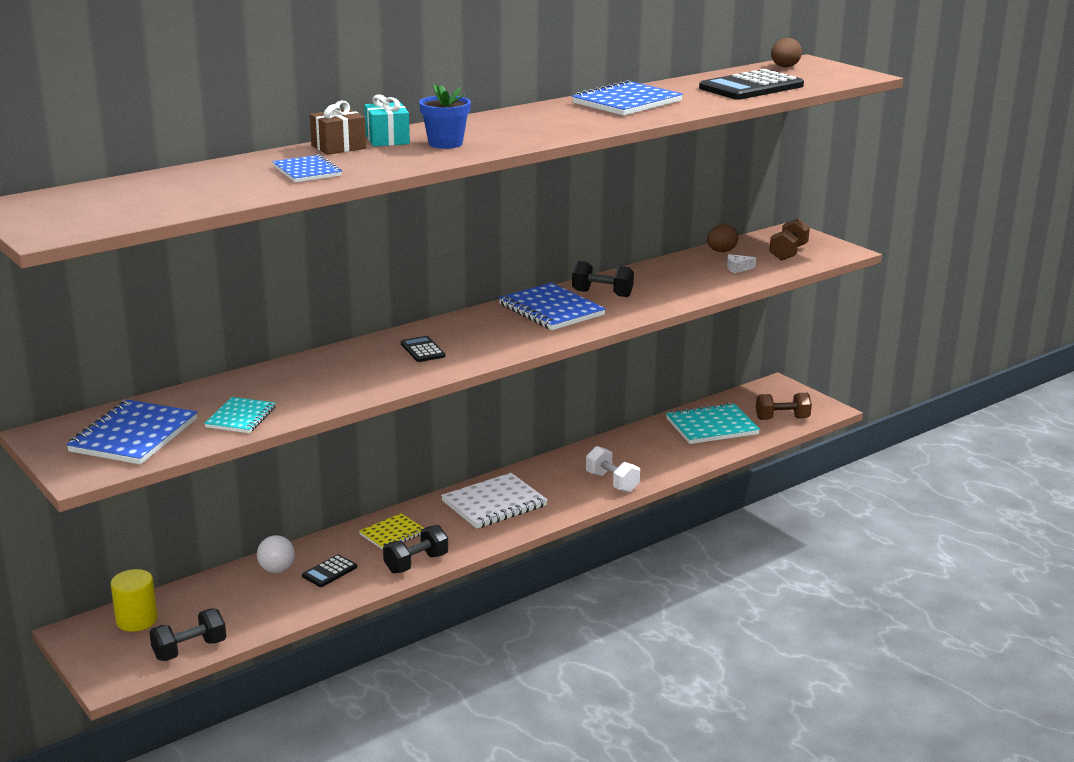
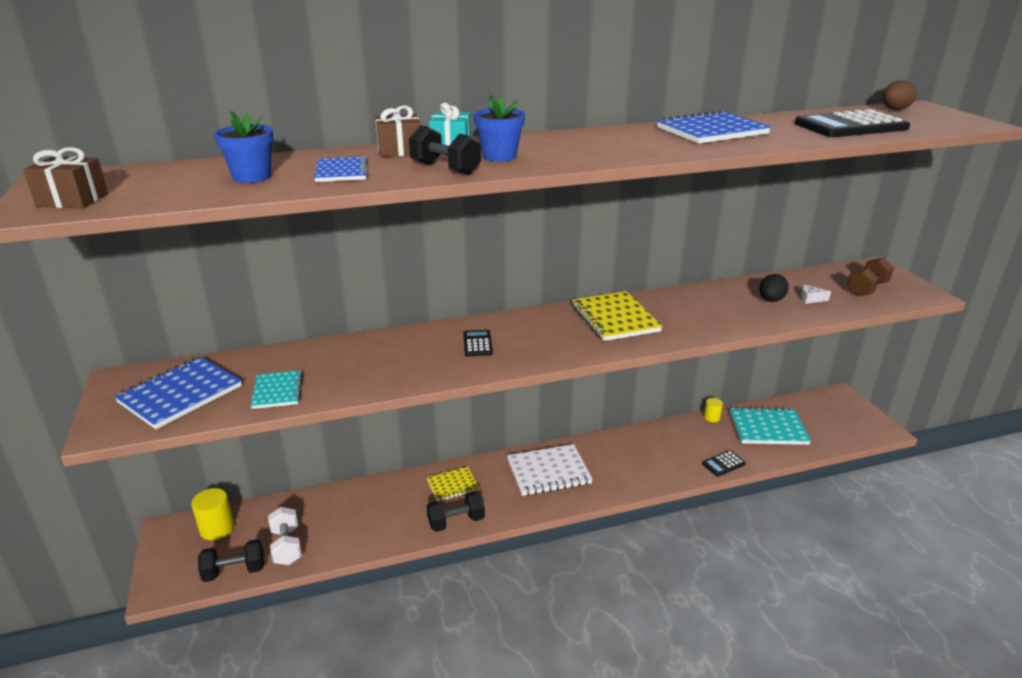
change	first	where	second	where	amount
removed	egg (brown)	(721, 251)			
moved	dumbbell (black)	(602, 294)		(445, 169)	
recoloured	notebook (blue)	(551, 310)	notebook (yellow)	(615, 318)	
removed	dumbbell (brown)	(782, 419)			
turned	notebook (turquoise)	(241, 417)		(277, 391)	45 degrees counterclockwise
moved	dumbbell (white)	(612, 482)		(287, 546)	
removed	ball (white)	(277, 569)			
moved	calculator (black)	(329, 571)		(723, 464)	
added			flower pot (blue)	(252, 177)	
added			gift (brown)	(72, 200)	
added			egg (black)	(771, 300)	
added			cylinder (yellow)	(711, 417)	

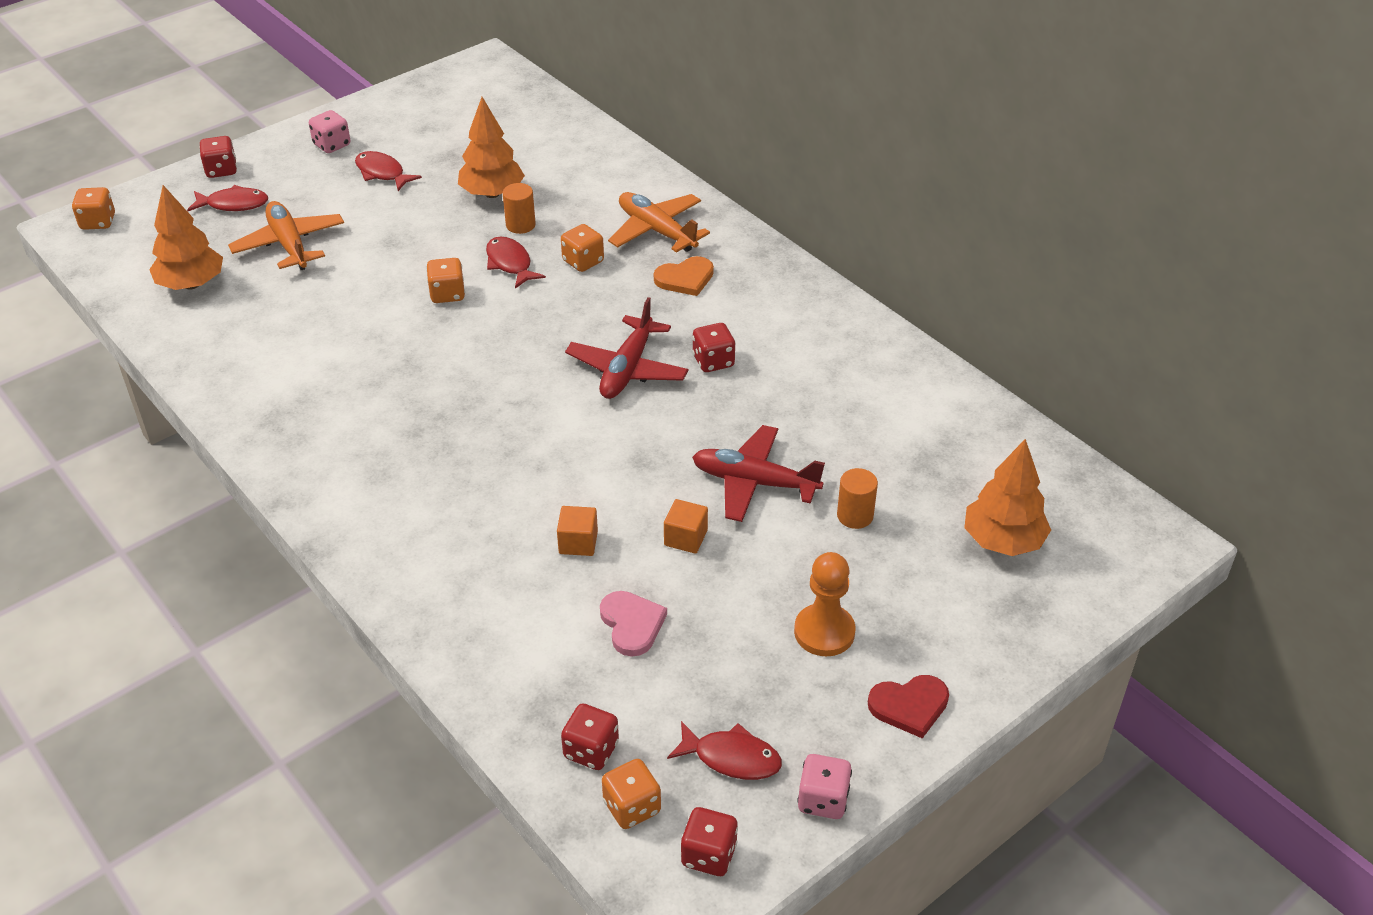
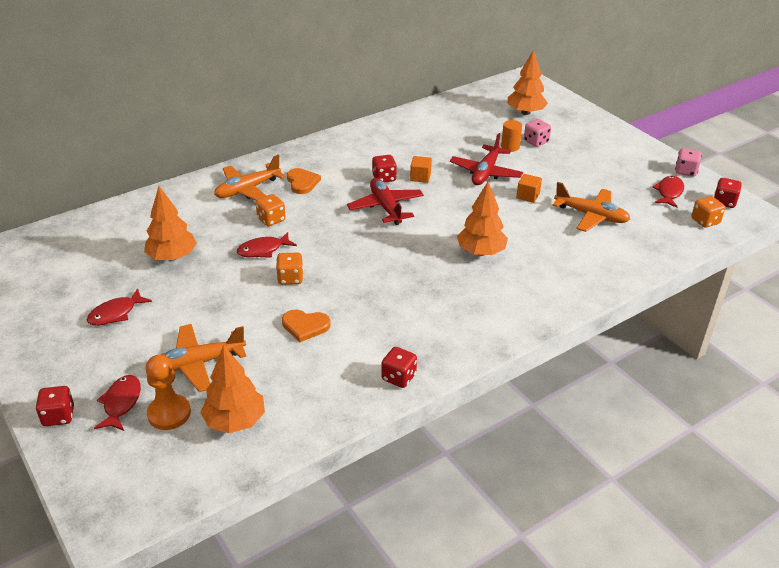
change	first	where	second	where	amount
moved	dice (pink)	(332, 145)		(536, 142)	
removed	cylinder (orange)	(520, 225)			
removed	dice (orange)	(98, 222)			
turned	plane (red)	(627, 369)		(386, 207)	135 degrees counterclockwise
moved	cube (orange)	(578, 542)		(420, 177)	
moved	pawn (orange)	(824, 632)		(169, 413)	
replaced	heart (pink)	(632, 624)	plane (orange)	(591, 216)	
removed	heart (red)	(909, 706)			
moved	dice (red)	(591, 750)		(398, 377)	
added			tree (orange)	(481, 252)	
added			heart (orange)	(305, 326)	

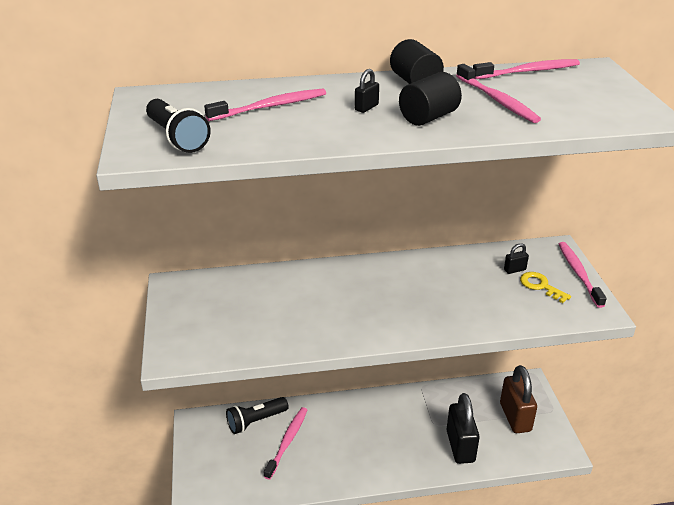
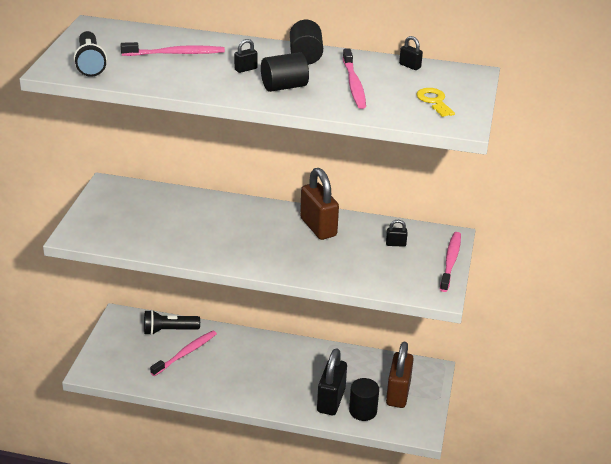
change	first	where	second	where	amount
replaced	toothbrush (pink)	(528, 71)	padlock (black)	(410, 66)	
moved	key (yellow)	(540, 286)		(434, 101)	
added			padlock (brown)	(318, 227)	
added			cylinder (black)	(363, 411)	

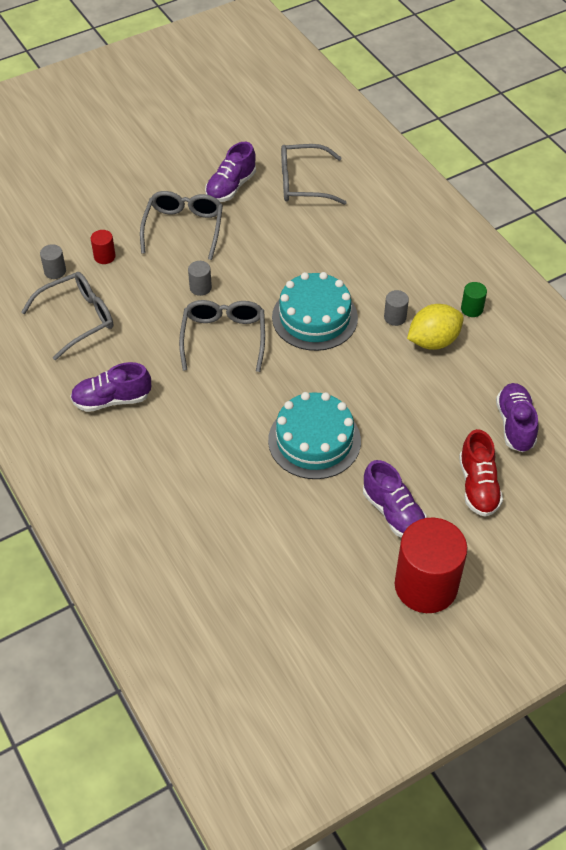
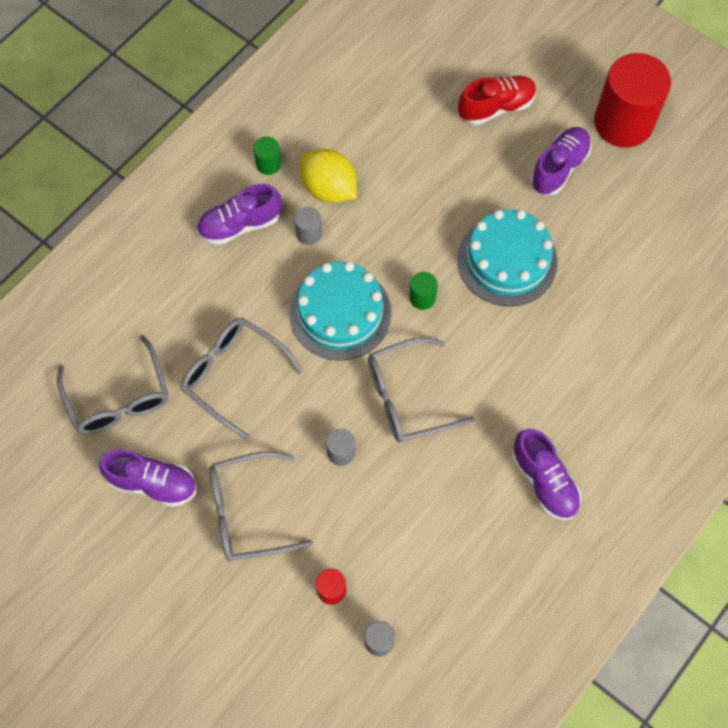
change	first	where	second	where	amount
moved	glasses (grey)	(77, 319)		(233, 375)	
moved	shoe (purple)	(515, 425)		(240, 225)	
added			cylinder (green)	(422, 298)	

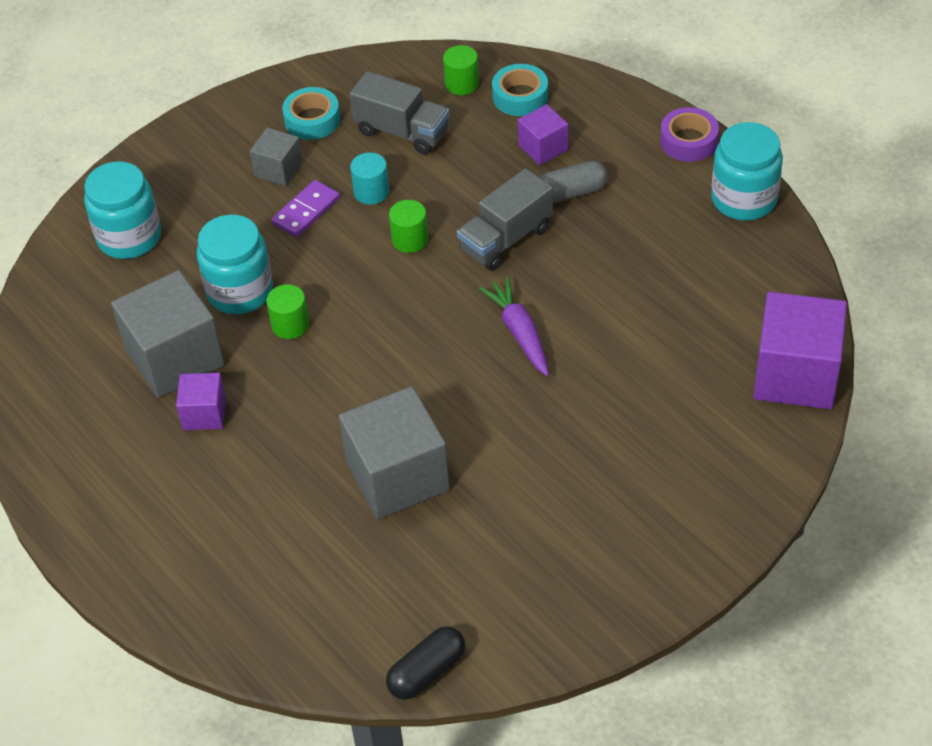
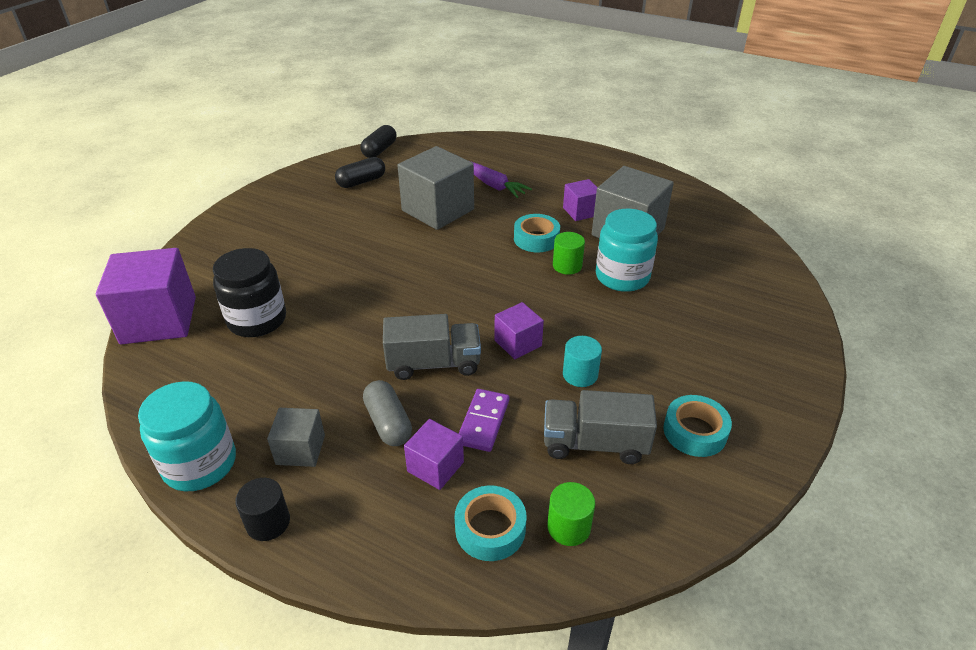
change	first	where	second	where	amount
replaced	tape (purple)	(688, 141)	cylinder (black)	(268, 522)	
moved	cube (grey)	(278, 169)		(300, 450)	
turned	capsule (grey)	(570, 193)		(388, 423)	75 degrees counterclockwise
removed	jar (turquoise)	(129, 237)			
turned	truck (grey)	(505, 239)		(433, 364)	60 degrees clockwise
moved	domino (purple)	(306, 211)		(483, 422)	
replaced	cylinder (green)	(410, 239)	cube (purple)	(518, 343)	
moved	carrot (purple)	(519, 332)		(494, 185)	
added			capsule (black)	(361, 182)	
added			tape (turquoise)	(536, 239)	
added			jar (black)	(257, 320)	

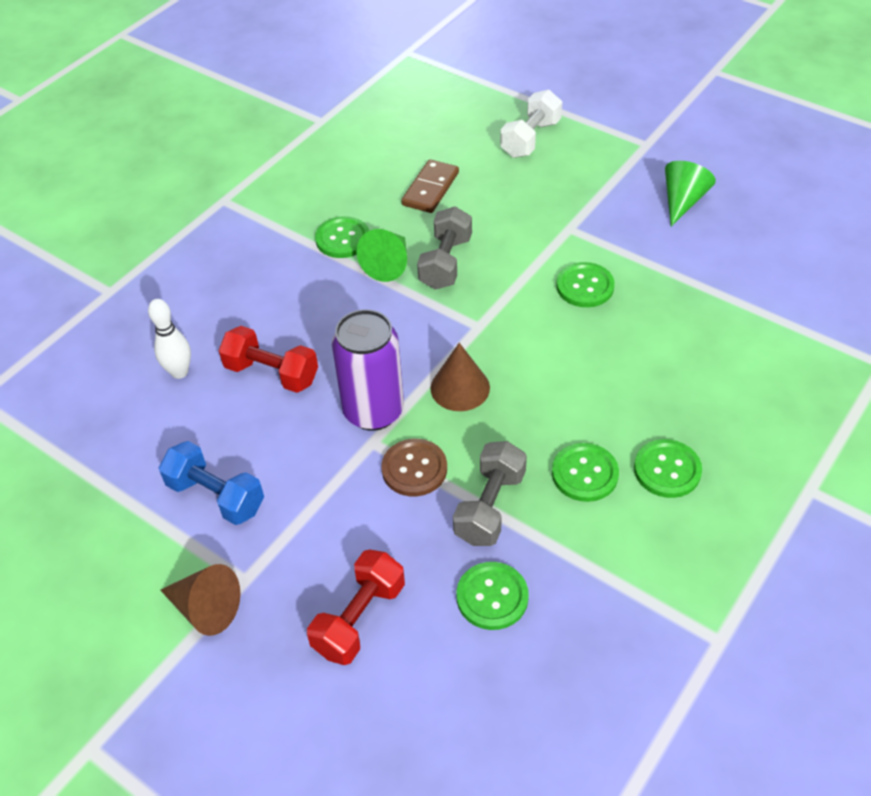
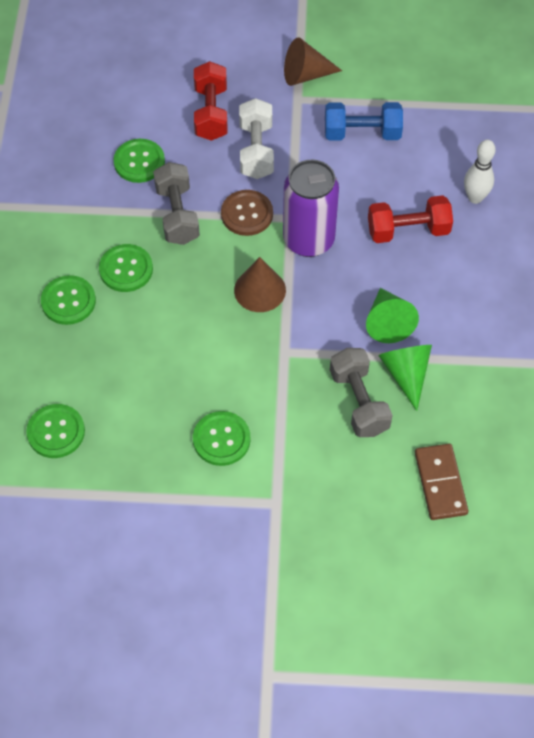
change	first	where	second	where	amount
moved	dumbbell (white)	(530, 139)		(256, 150)	
moved	cone (green)	(682, 201)		(387, 322)	
moved	button (green)	(342, 239)		(56, 432)	

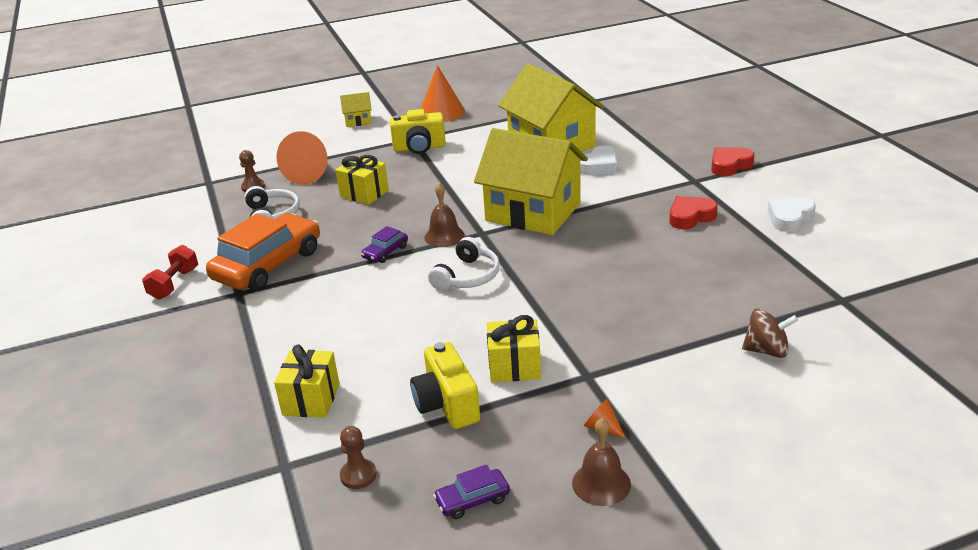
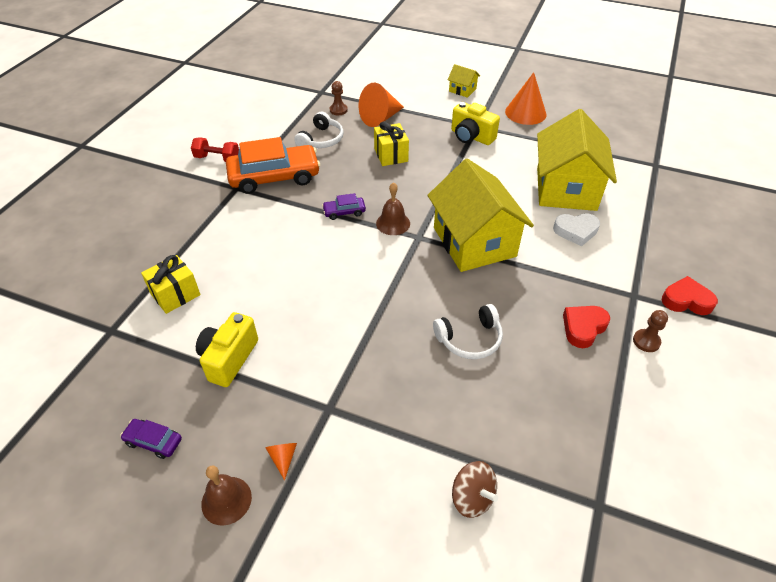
change	first	where	second	where	amount
turned	heart (red)	(690, 217)		(583, 328)	60 degrees counterclockwise
removed	heart (white)	(789, 218)			
moved	headphones (white)	(467, 276)		(470, 339)	
turned	dumbbell (red)	(174, 284)		(217, 159)	45 degrees clockwise
removed	gift (yellow)	(514, 366)			
moved	pawn (brown)	(358, 475)		(646, 341)	

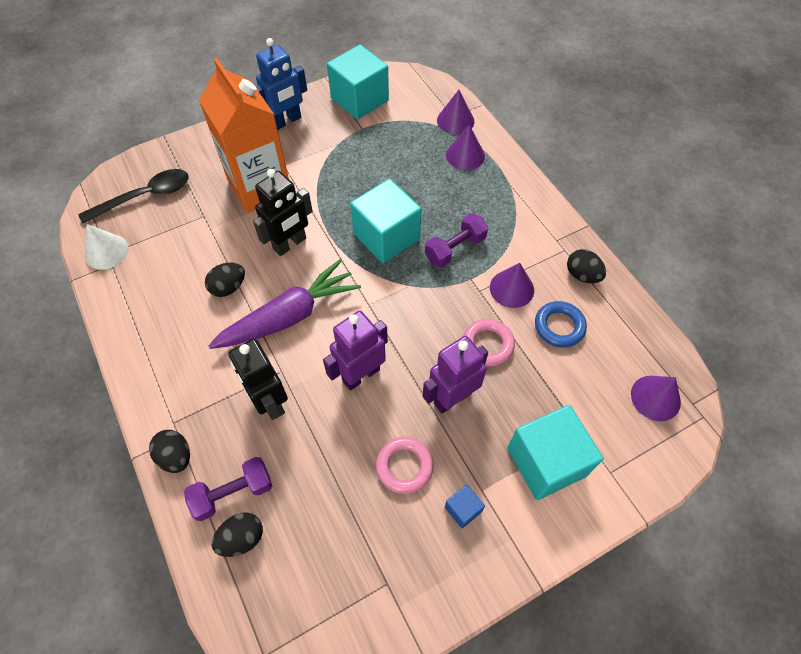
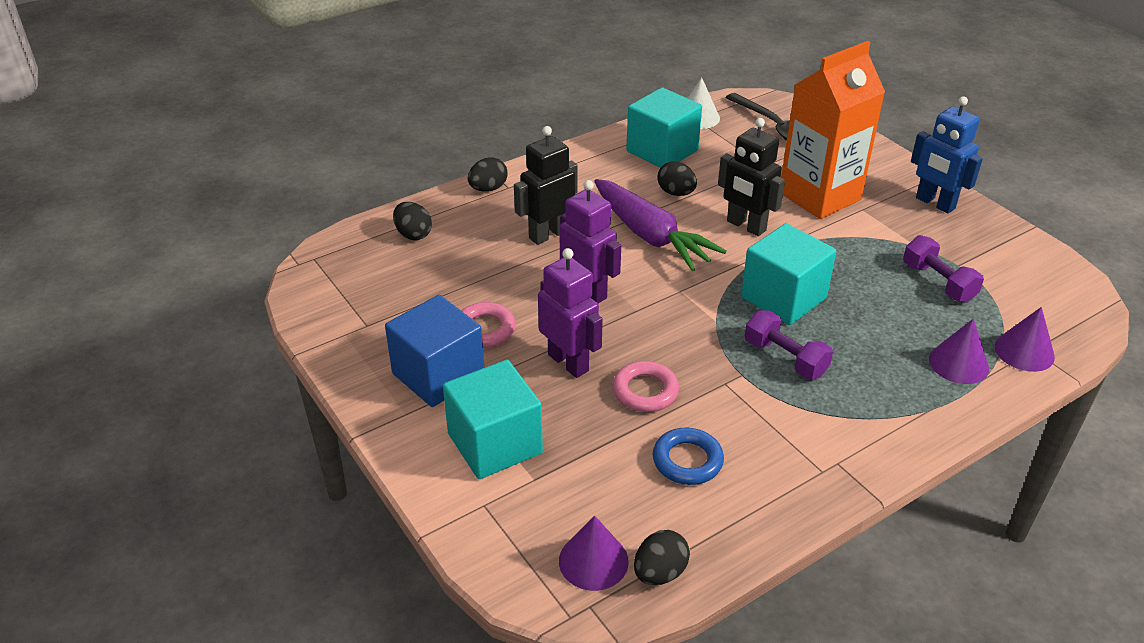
change	first	where	second	where	amount
moved	cube (turquoise)	(359, 99)		(662, 151)	
moved	egg (black)	(582, 275)		(659, 573)	
removed	cone (purple)	(511, 288)			
moved	dumbbell (purple)	(233, 493)		(938, 282)	
resized	cube (blue)	(463, 509)		(438, 375)	x2.27

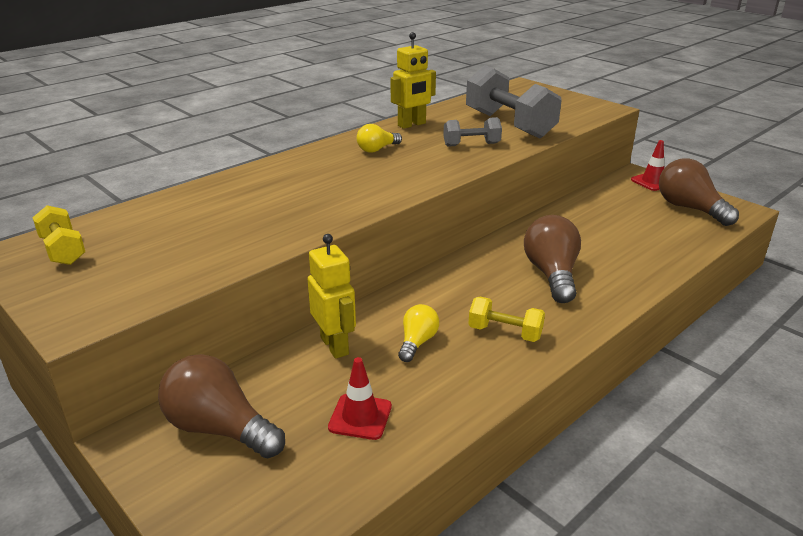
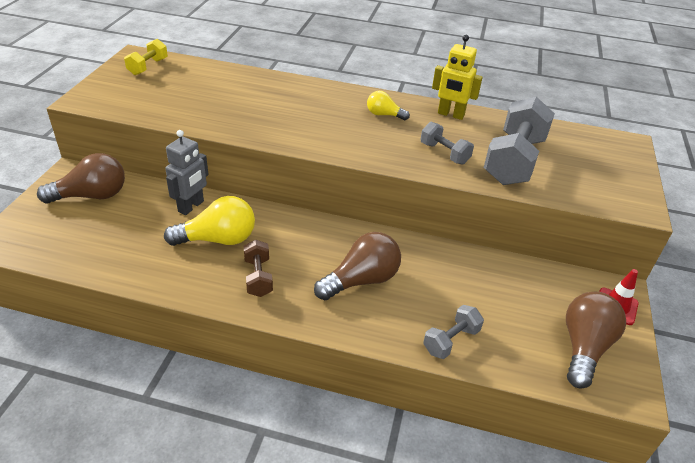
change	first	where	second	where	amount
recoloured	robot (yellow)	(335, 346)	robot (grey)	(191, 206)	
recoloured	dumbbell (yellow)	(505, 333)	dumbbell (brown)	(258, 277)	
resized	light bulb (yellow)	(417, 342)		(218, 239)	x1.79
turned	light bulb (brown)	(219, 428)		(92, 196)	75 degrees clockwise
removed	traffic cone (red)	(360, 417)			
added			dumbbell (grey)	(451, 340)	

